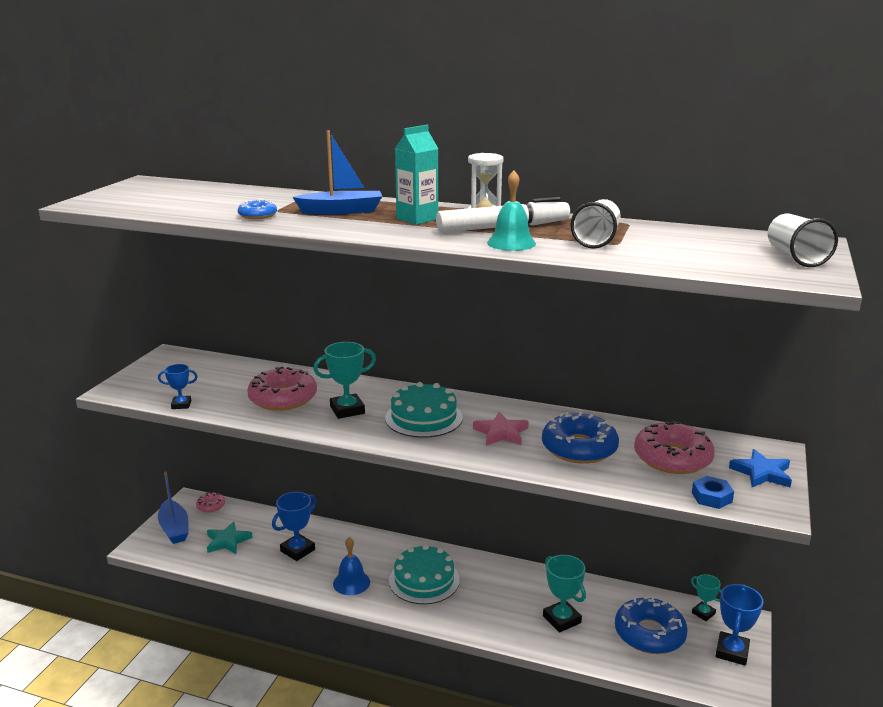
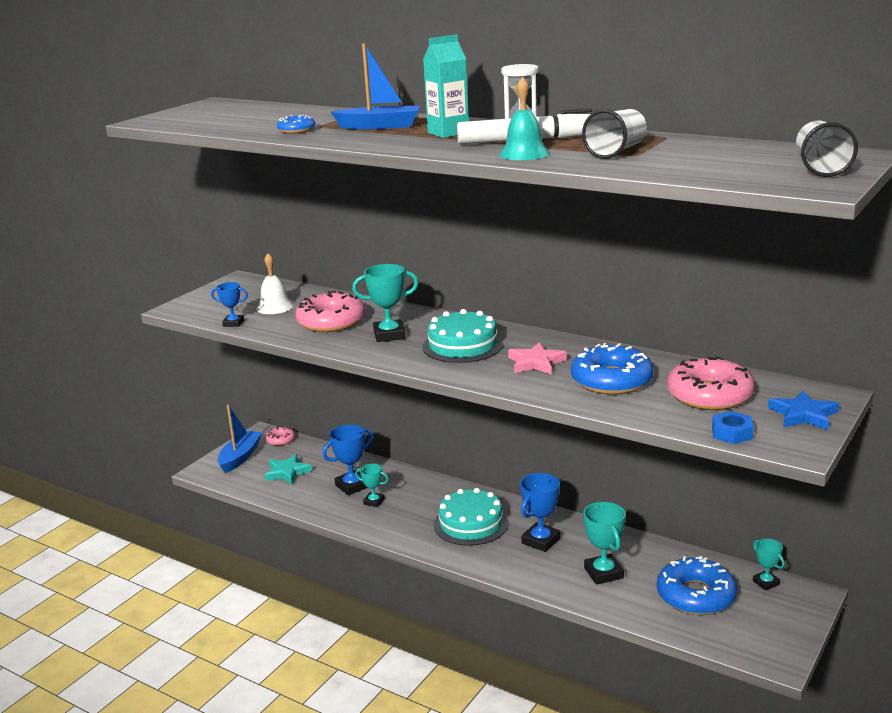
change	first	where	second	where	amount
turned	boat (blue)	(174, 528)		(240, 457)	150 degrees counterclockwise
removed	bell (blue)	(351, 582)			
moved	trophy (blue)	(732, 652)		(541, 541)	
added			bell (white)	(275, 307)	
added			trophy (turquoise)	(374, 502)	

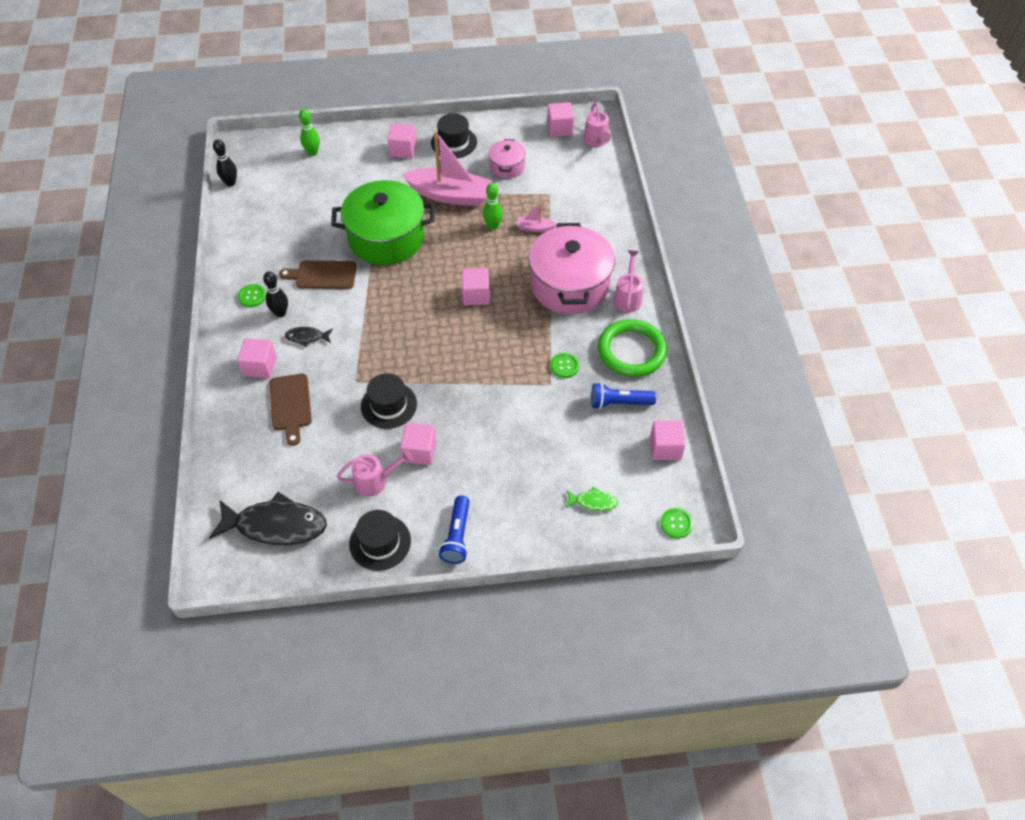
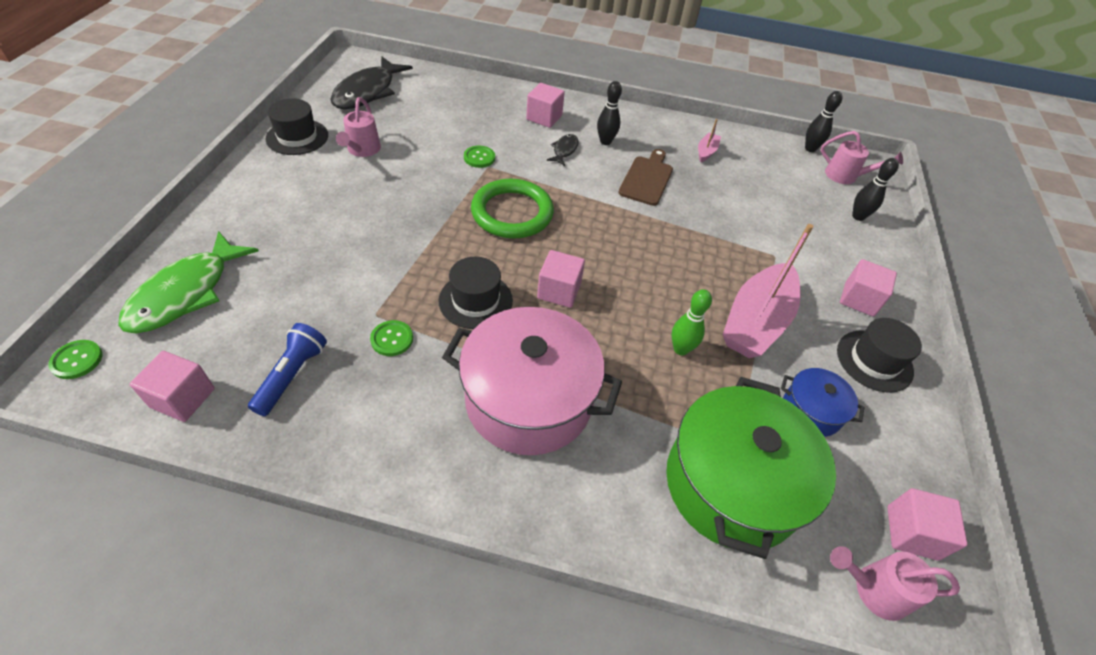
change	first	where	second	where	amount
recoloured	bowling pin (green)	(312, 152)	bowling pin (black)	(858, 216)	
recoloured	pot (pink)	(507, 166)	pot (blue)	(811, 411)	
moved	pot (green)	(386, 238)		(731, 484)	
moved	boat (pink)	(535, 228)		(706, 152)	
moved	watering can (pink)	(628, 297)		(846, 176)	
moved	button (green)	(252, 296)		(479, 157)	
moved	ring (green)	(631, 351)		(512, 213)	
moved	hat (black)	(388, 405)		(475, 300)	
removed	cutting board (brown)	(291, 405)			
removed	cube (pink)	(419, 451)			
resized	fish (green)	(593, 502)		(186, 293)	x2.14
removed	flashlight (blue)	(457, 536)			

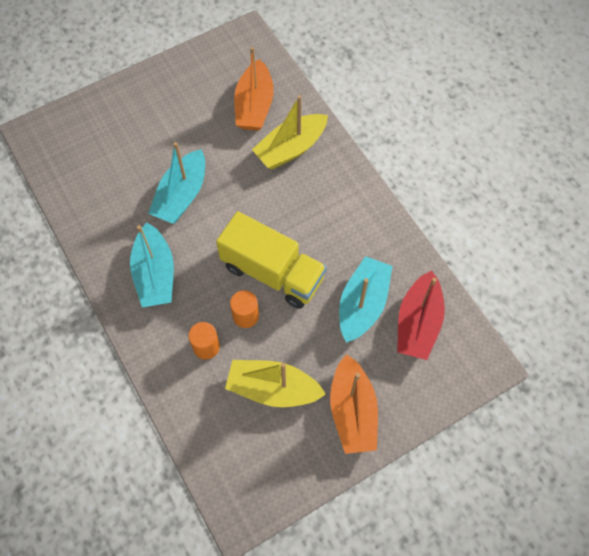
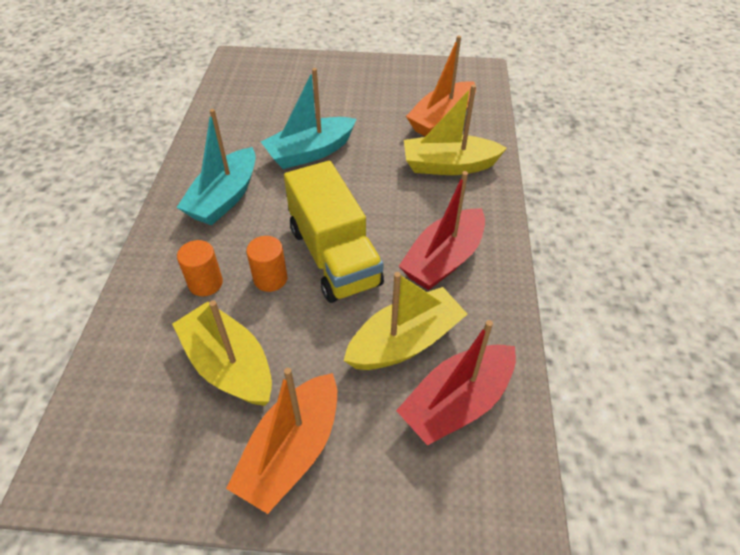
change	first	where	second	where	amount
recoloured	boat (turquoise)	(362, 304)	boat (yellow)	(405, 341)	
added			boat (red)	(443, 260)	

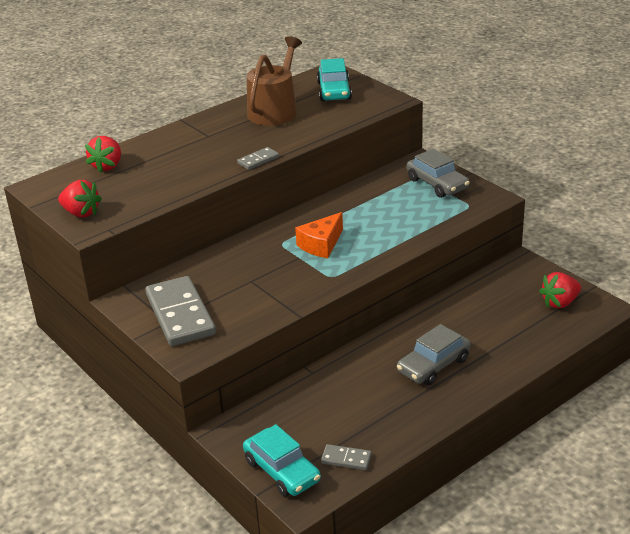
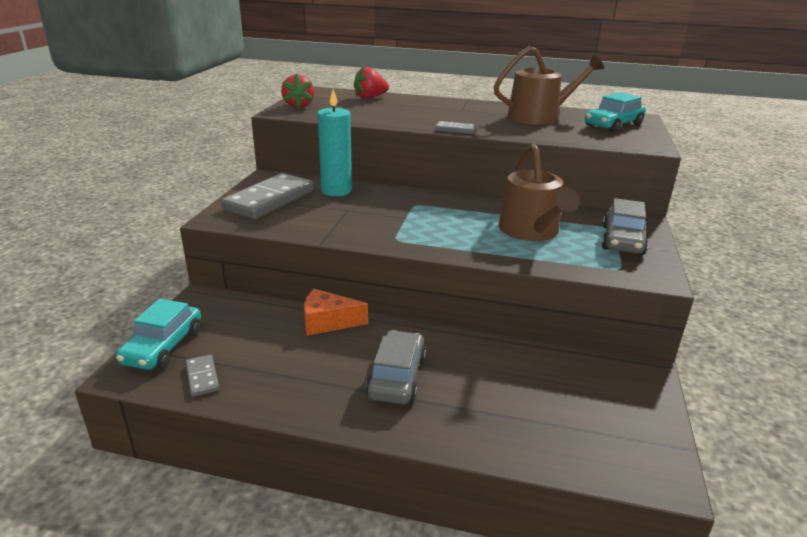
change	first	where	second	where	amount
moved	cheese (orange)	(321, 245)		(327, 322)	
removed	strawberry (red)	(560, 303)			
turned	car (grey)	(433, 365)		(396, 377)	90 degrees clockwise
added			candle (turquoise)	(336, 191)	
added			watering can (brown)	(531, 231)	

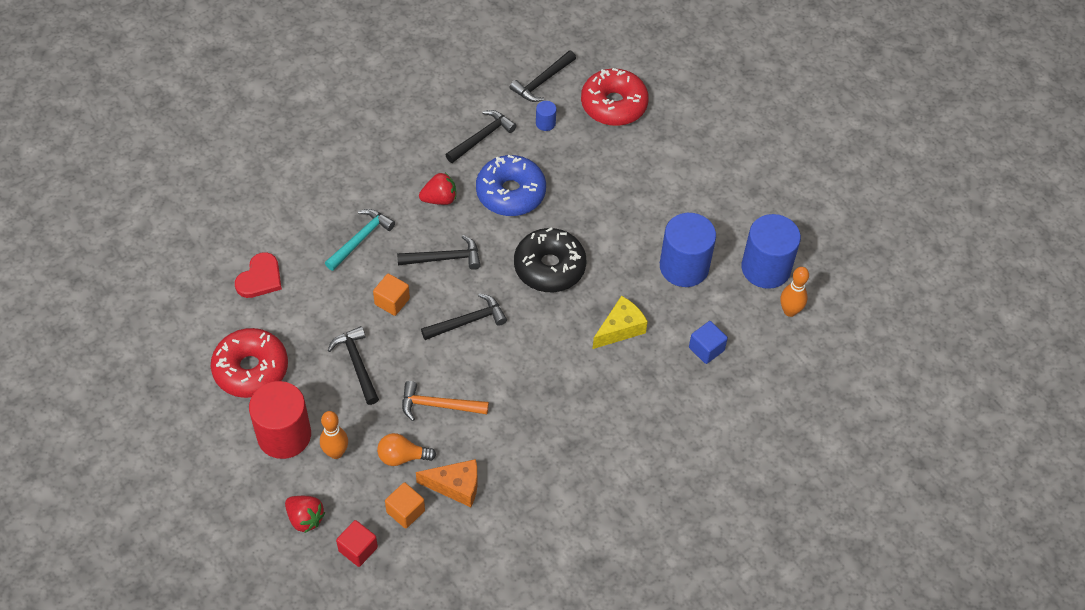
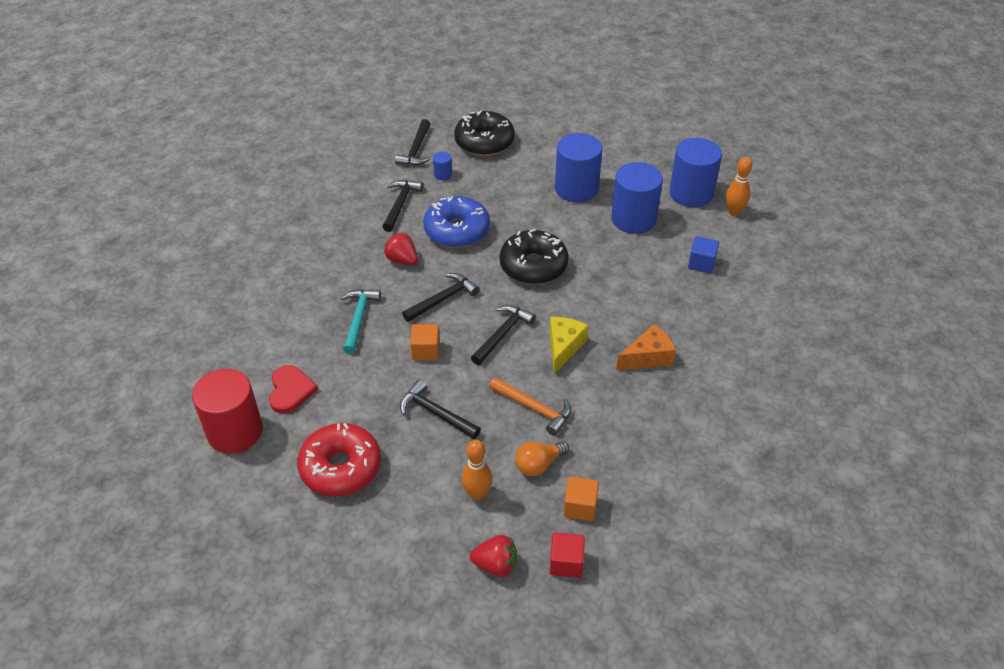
change	first	where	second	where	amount
recoloured	donut (red)	(613, 105)	donut (black)	(484, 142)	
turned	strawberry (red)	(439, 199)		(402, 260)	90 degrees counterclockwise
moved	cheese (yellow)	(620, 329)		(564, 347)	
moved	cylinder (red)	(284, 435)		(235, 431)	
turned	hammer (orange)	(438, 405)		(534, 408)	120 degrees counterclockwise
moved	cheese (orange)	(455, 486)		(648, 357)	
added			cylinder (blue)	(576, 189)	

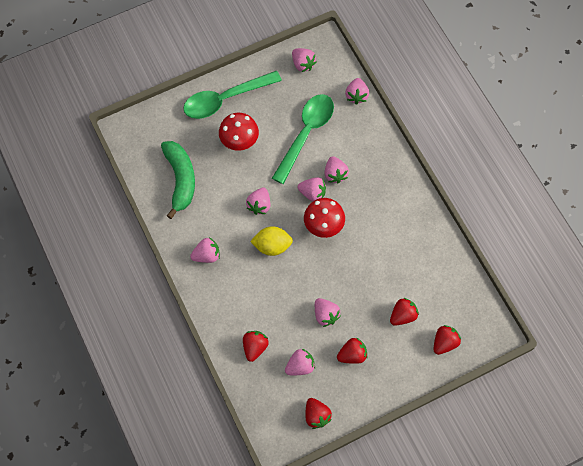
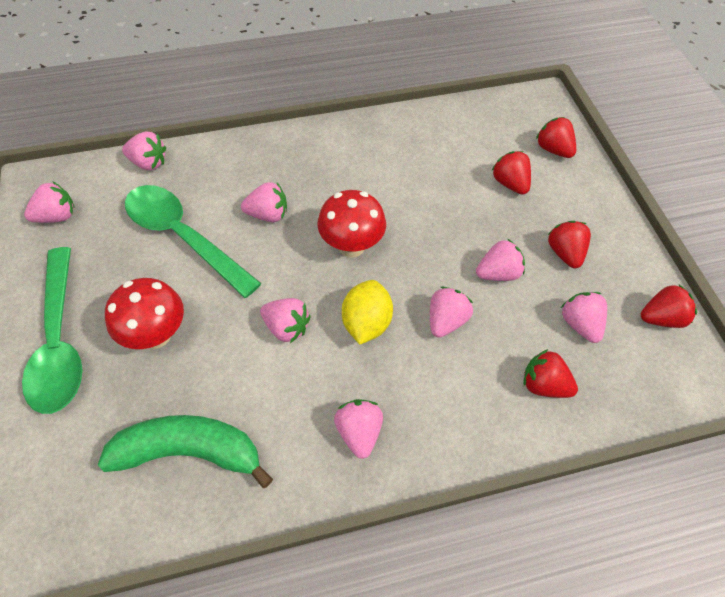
change	first	where	second	where	amount
moved	strawberry (pink)	(312, 193)		(446, 321)	

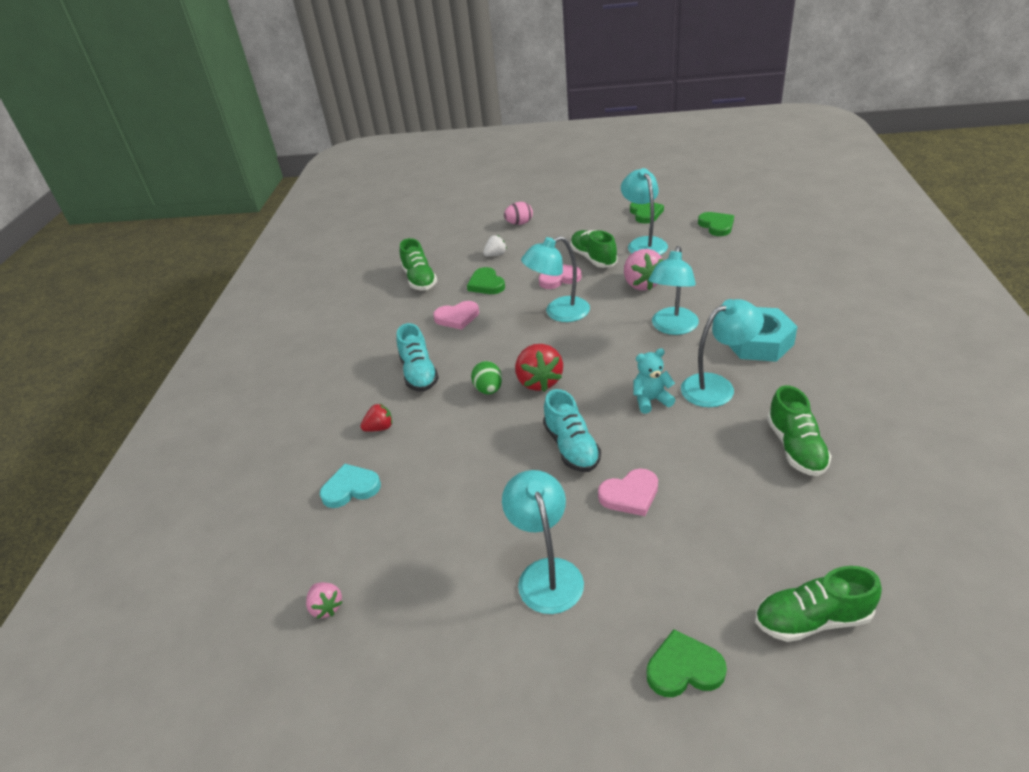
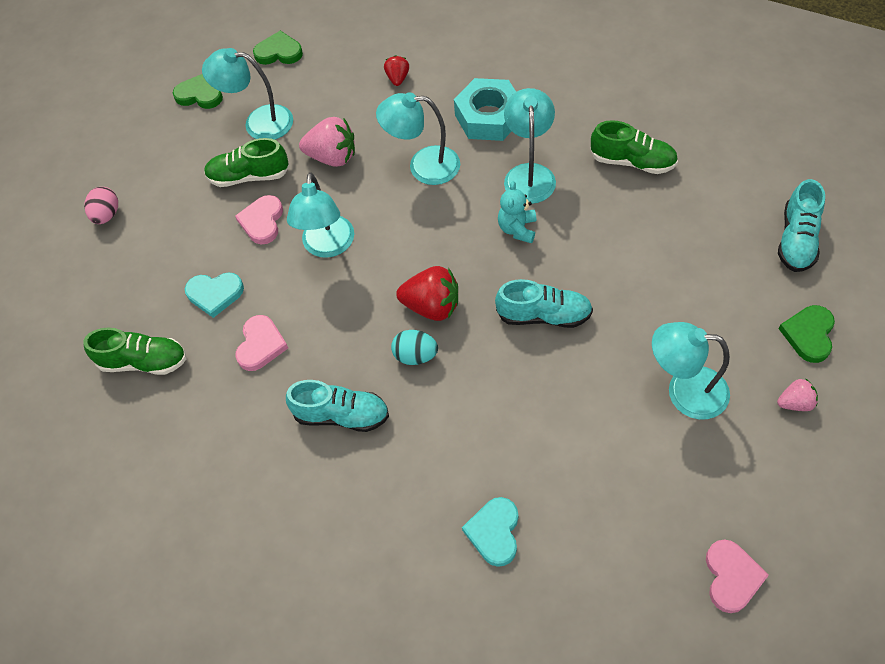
change	first	where	second	where	amount
removed	strawberry (white)	(495, 255)			
turned	lamp (turquoise)	(672, 327)		(423, 166)	135 degrees clockwise
recoloured	heart (green)	(486, 284)	heart (turquoise)	(215, 294)	
recoloured	egg (green)	(488, 389)	egg (turquoise)	(415, 356)	
moved	strawberry (red)	(380, 428)		(397, 78)	
moved	heart (pink)	(630, 495)		(731, 577)	
recoloured	shoe (green)	(812, 619)	shoe (turquoise)	(796, 240)	
moved	strawberry (pink)	(326, 607)		(795, 403)	

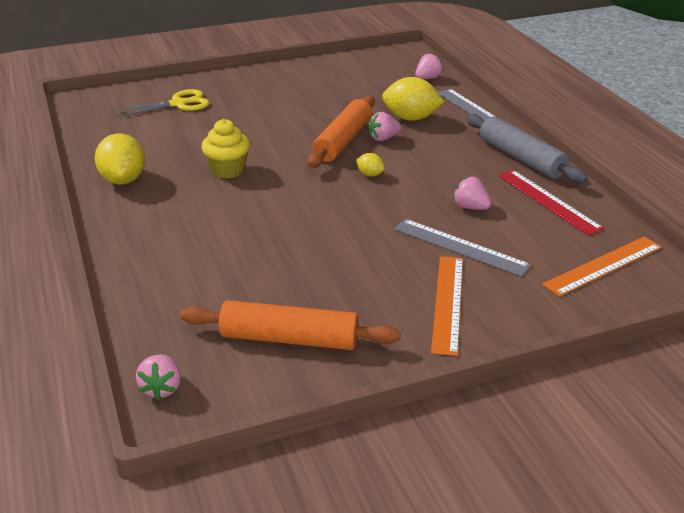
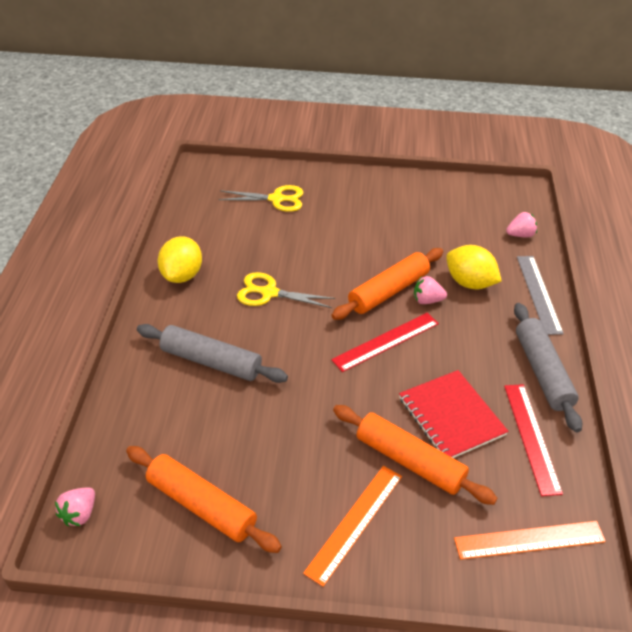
change	first	where	second	where	amount
replaced	cupcake (yellow)	(227, 170)	scissors (yellow)	(269, 293)	
replaced	lemon (yellow)	(370, 174)	ruler (red)	(386, 341)	
replaced	strawberry (pink)	(470, 207)	notebook (red)	(451, 416)	
replaced	ruler (grey)	(460, 247)	rolling pin (orange)	(409, 461)	
added			rolling pin (grey)	(211, 361)	

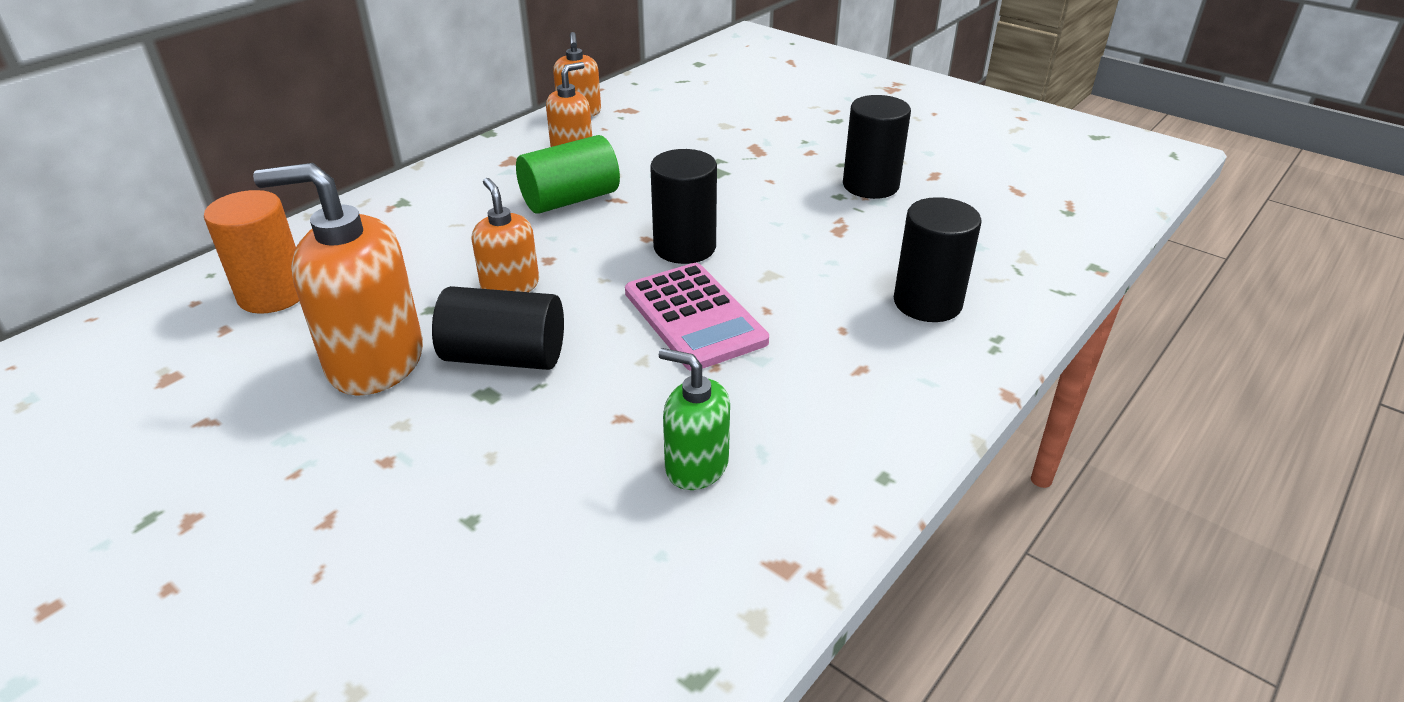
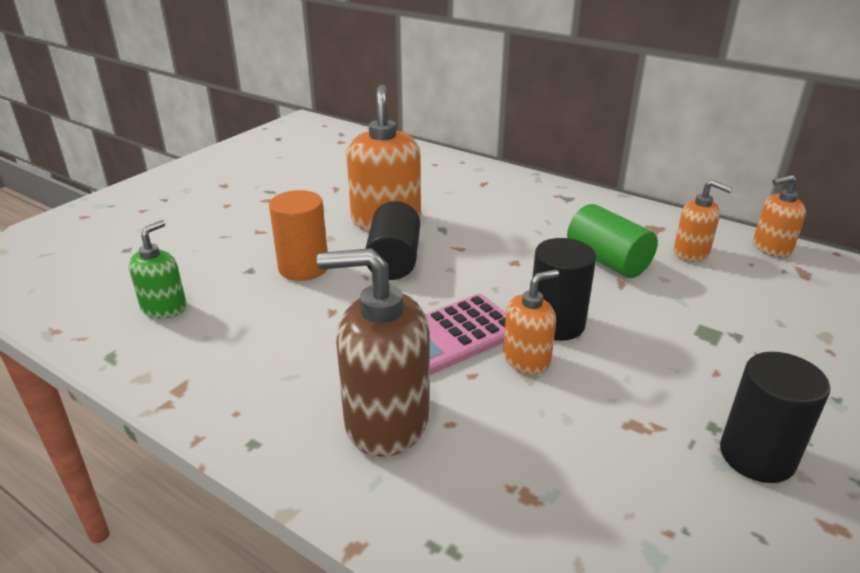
change	first	where	second	where	amount
moved	soap dispenser (orange)	(510, 286)		(526, 359)	
moved	cylinder (orange)	(273, 294)		(303, 268)	
removed	cylinder (black)	(927, 303)			
moved	soap dispenser (green)	(696, 466)		(164, 308)	
added			soap dispenser (brown)	(386, 420)	

